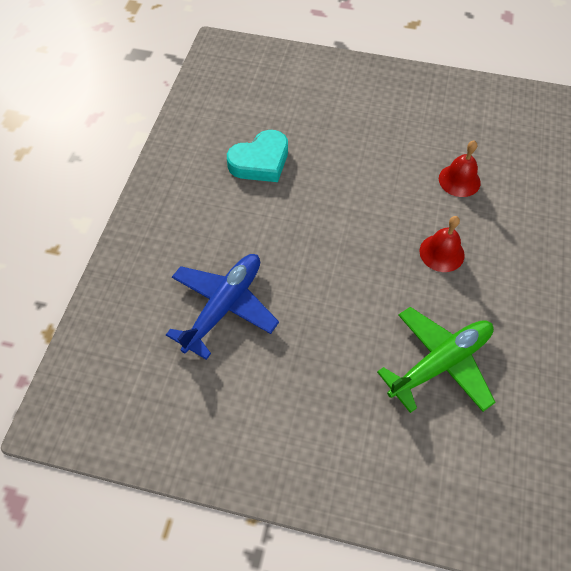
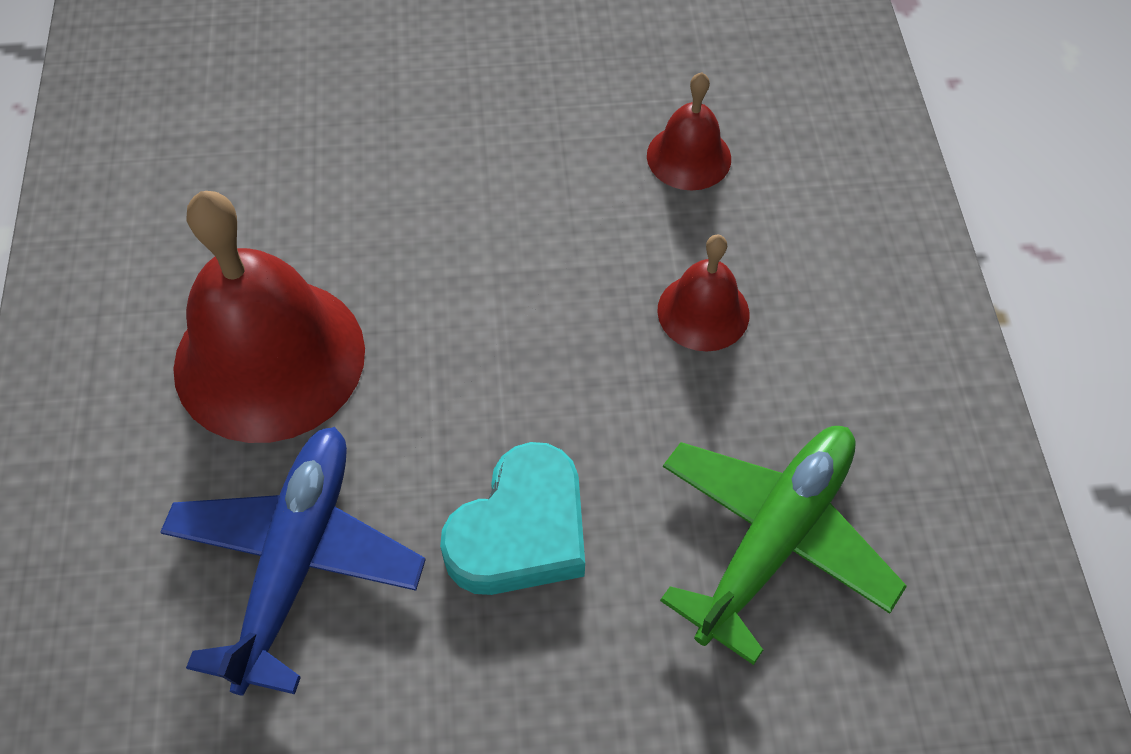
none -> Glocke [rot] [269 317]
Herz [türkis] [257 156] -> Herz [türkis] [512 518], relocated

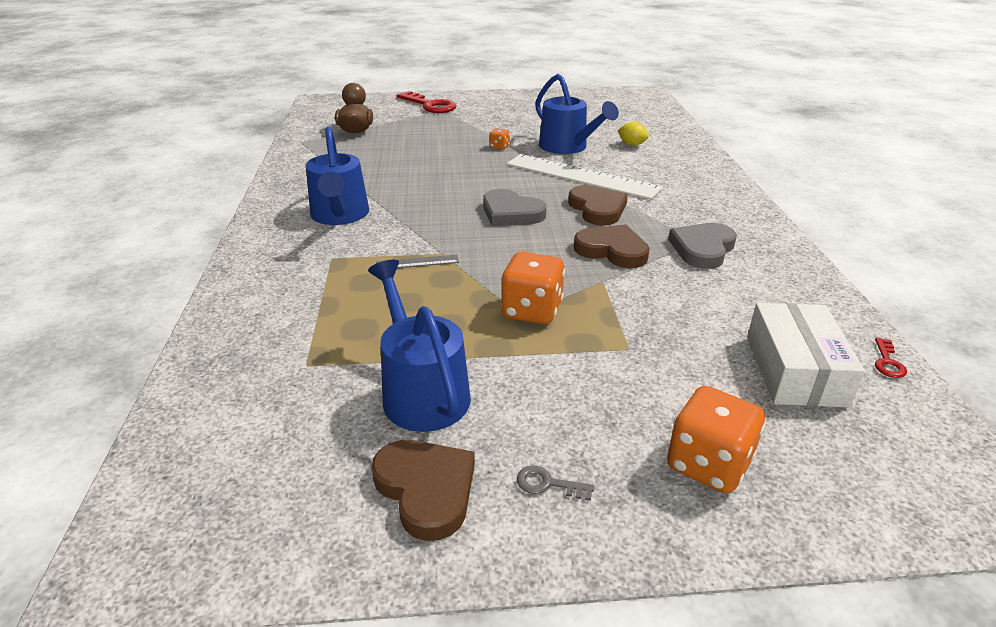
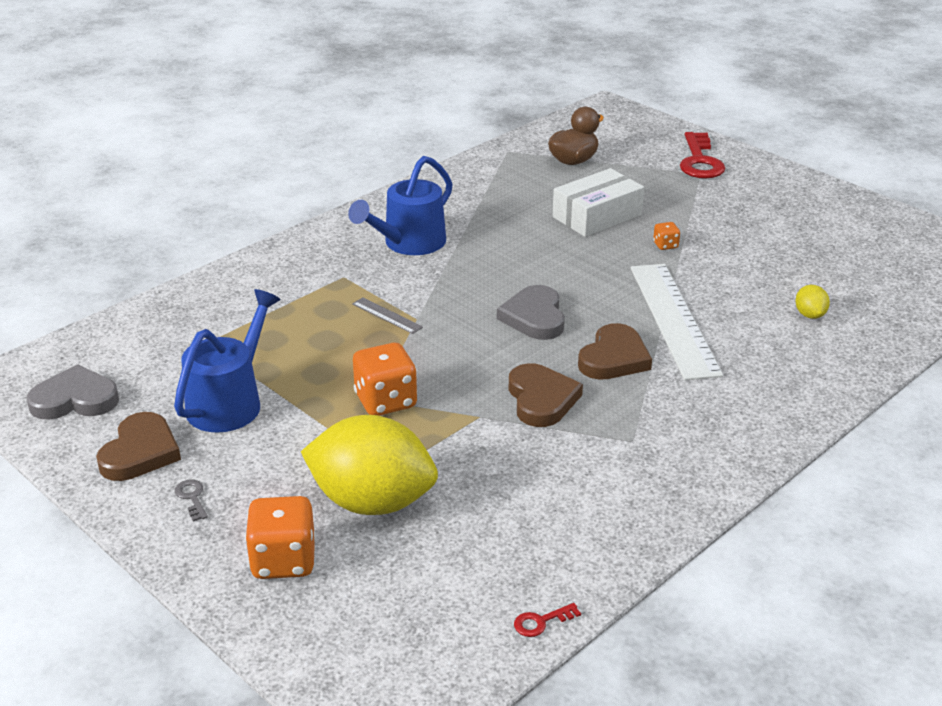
Herz [grau] [702 246] -> Herz [grau] [73 392], relocated
none -> Zitrone [gelb] [369 465]
Schachtel [weiß] [806 355] -> Schachtel [weiß] [598 202], relocated
Gießkanne [blau] [577 114] -> none

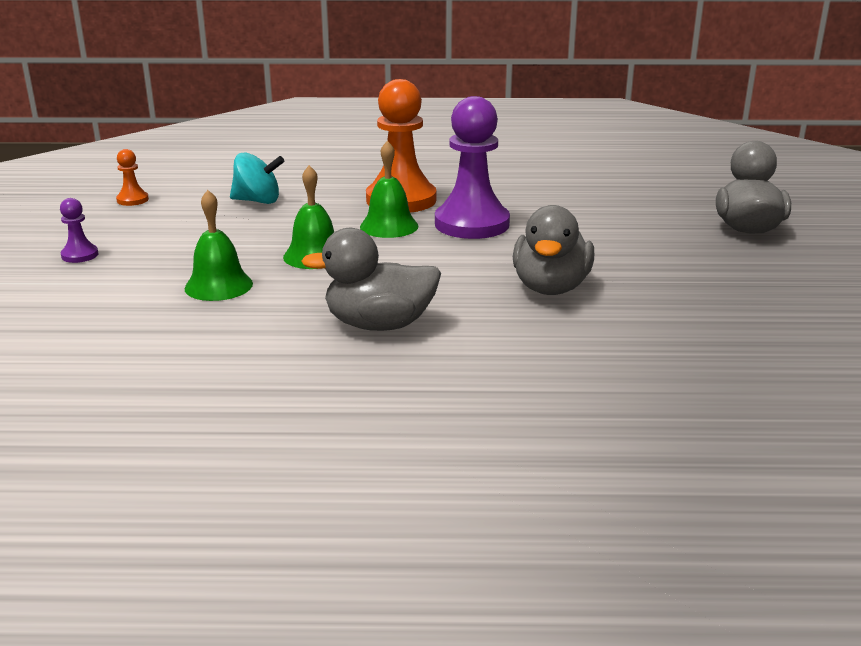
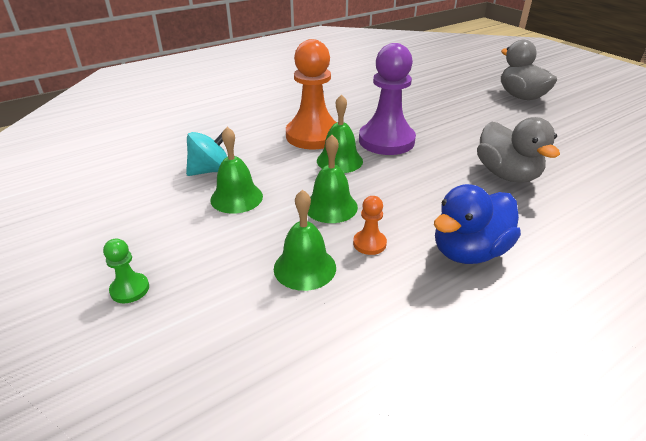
Bauer [lila] [79 230] -> Bauer [grün] [126 271]
none -> Glocke [grün] [236 170]
Bauer [orange] [132 177] -> Bauer [orange] [370 225], relocated
Ente [grau] [371 279] -> Ente [blau] [477 224]

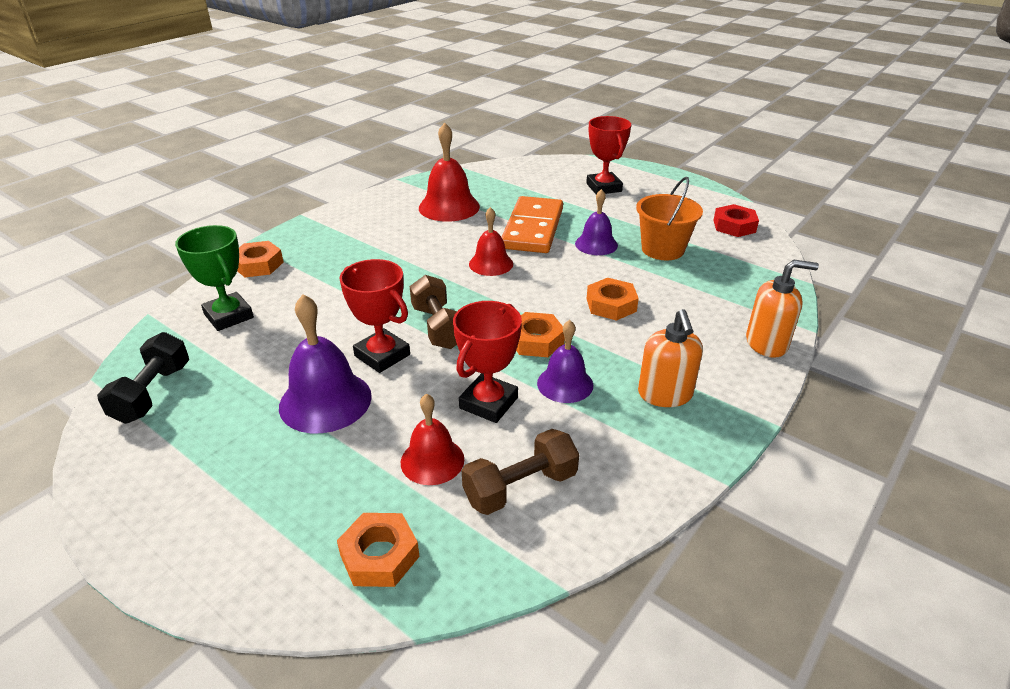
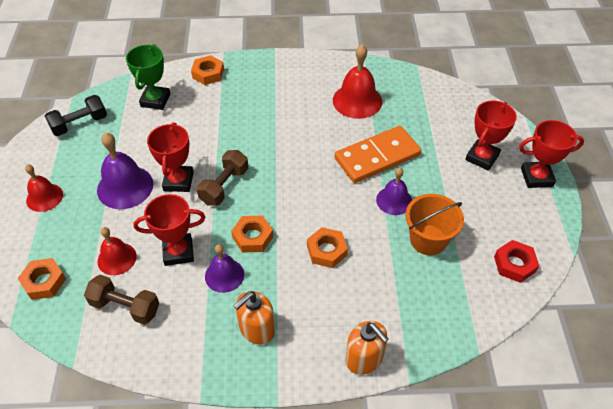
Glocke [rot] [491 241] -> Glocke [rot] [44 188], relocated
none -> Pokal [rot] [551 154]

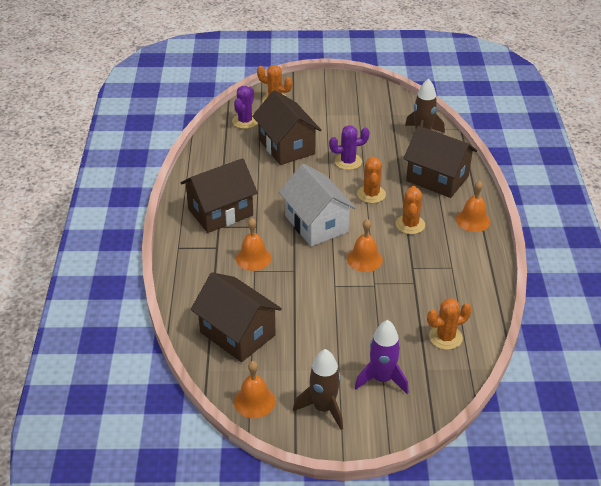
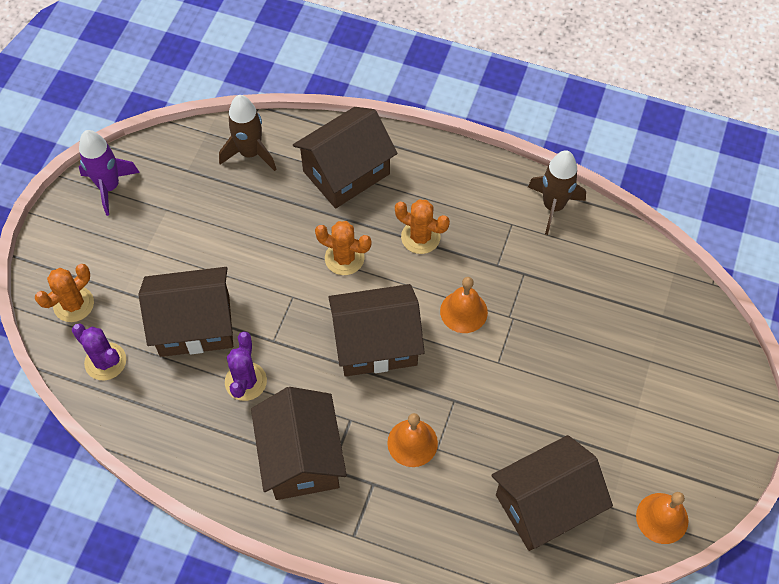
Rakete [lila] [382 357] -> Rakete [lila] [109 173], relocated
Kaktus [lila] [349 147] -> Kaktus [lila] [246 366], relocated
Haus [weiß] [317 205] -> Haus [braun] [377 330]
Rakete [braun] [318 389] -> Rakete [braun] [557 192], relocated
Kaktus [orange] [449 324] -> none
Glocke [orange] [473 206] -> none

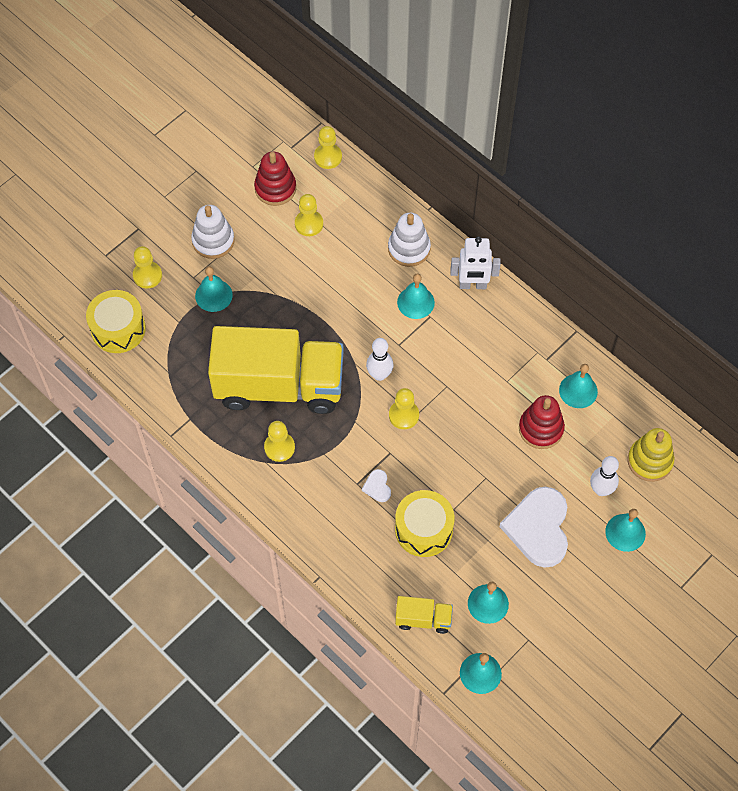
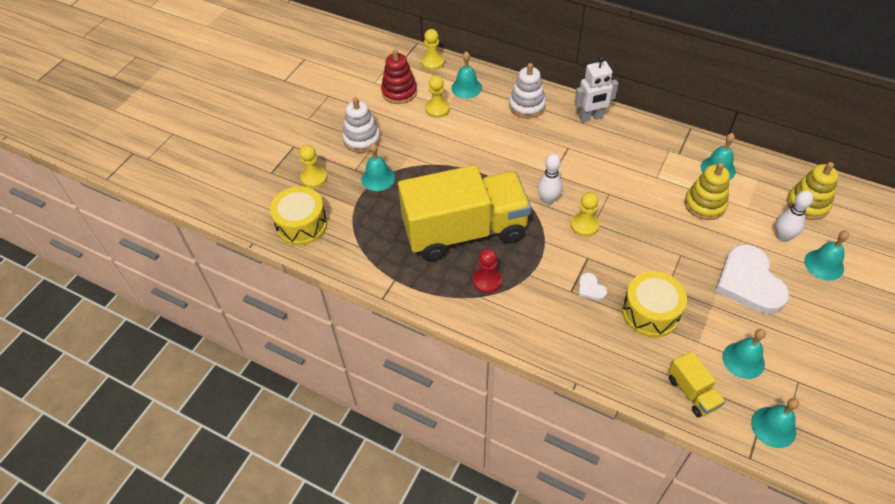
Glocke [türkis] [416 296] -> Glocke [türkis] [466 75], relocated
Bauer [gelb] [279 441] -> Bauer [rot] [487 270]
Lastwagen [gelb] [424 615] -> Lastwagen [gelb] [697 384], 75 degrees clockwise
Stapelspielzeug [rot] [542 422] -> Stapelspielzeug [gelb] [707 191]

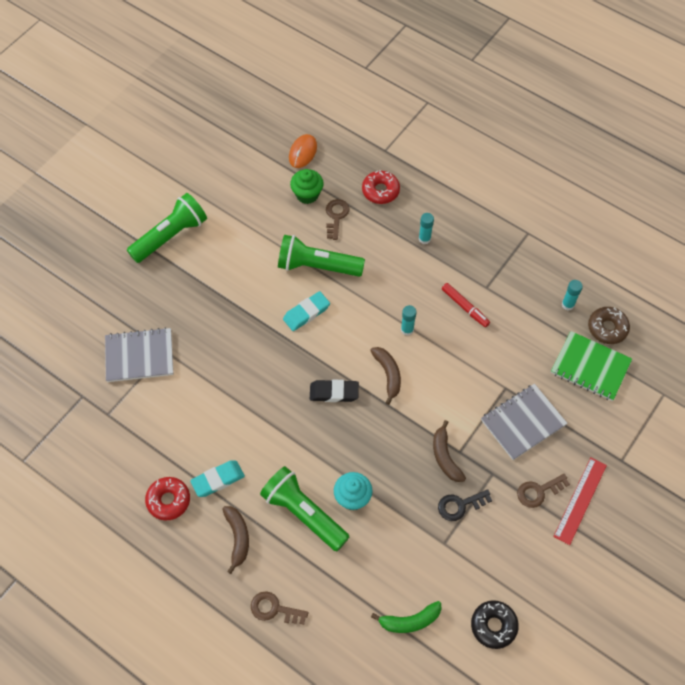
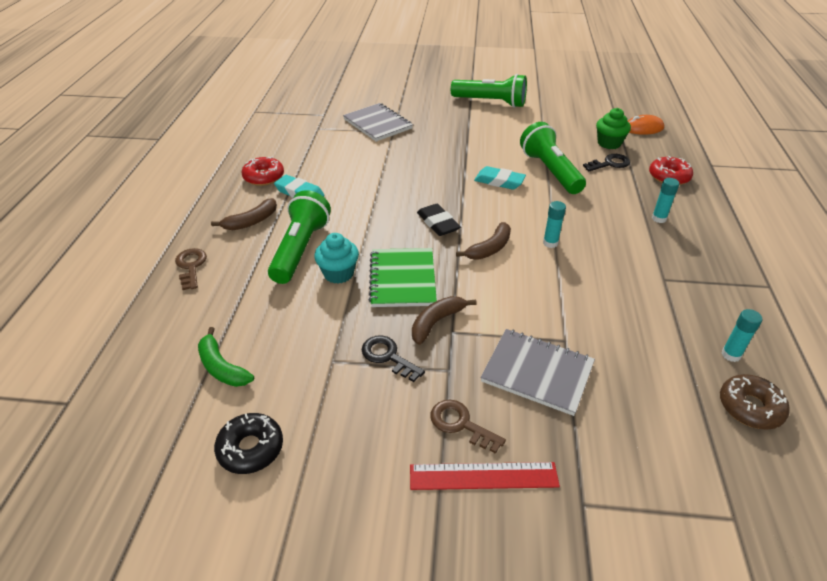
Notizbuch [grün] [591 366] -> Notizbuch [grün] [403 277], relocated
Schlüssel [braun] [338 219] -> Schlüssel [schwarz] [606 162]
Filzstift [rot] [466 305] -> none

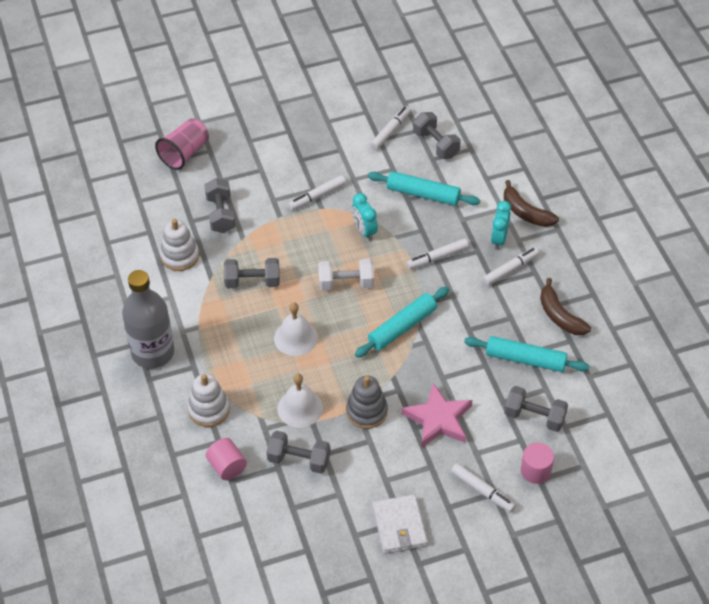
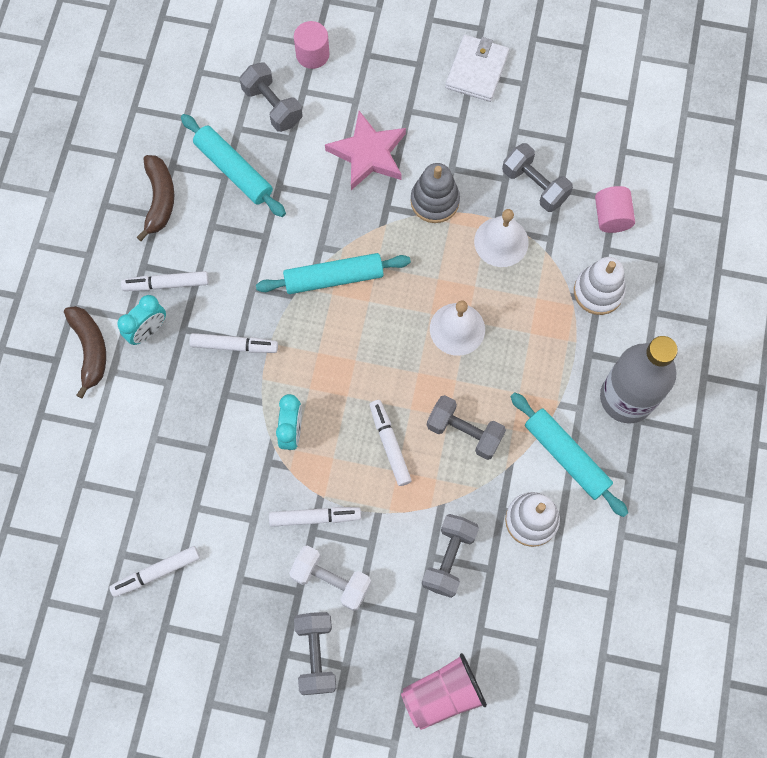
Hantel [weiß] [346 274] -> Hantel [weiß] [330 578], relocated
Hantel [grau] [437 135] -> Hantel [grau] [315 653], relocated
Filzstift [weiß] [483 487] -> Filzstift [weiß] [391 443], relocated
Nudelholz [türkis] [424 188] -> Nudelholz [türkis] [569 454], relocated

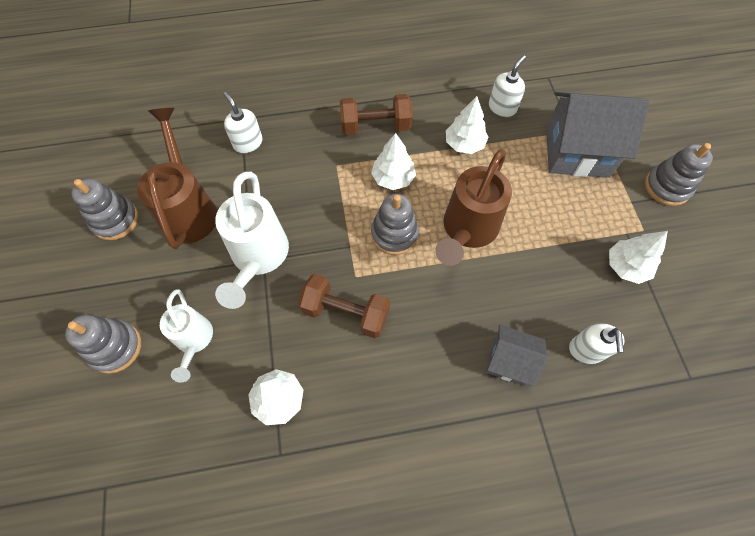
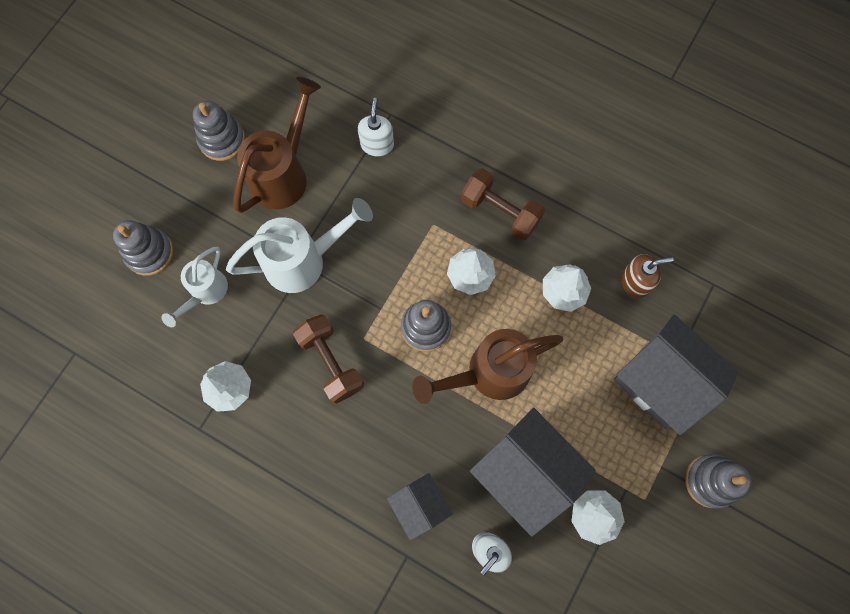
Gießkanne [weiß] [252 240] -> Gießkanne [weiß] [299 245], 150 degrees counterclockwise
none -> Haus [grau] [533 472]
Seifenspender [weiß] [507 86] -> Seifenspender [braun] [647 276]

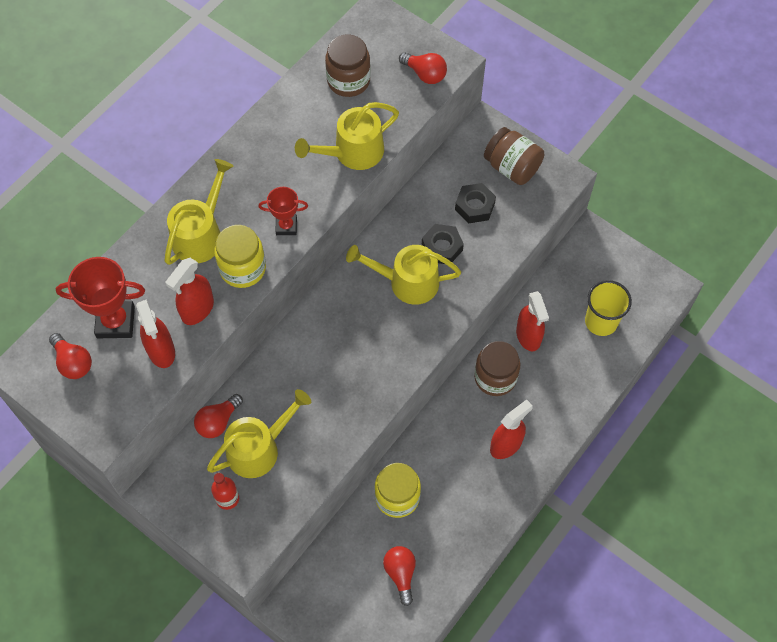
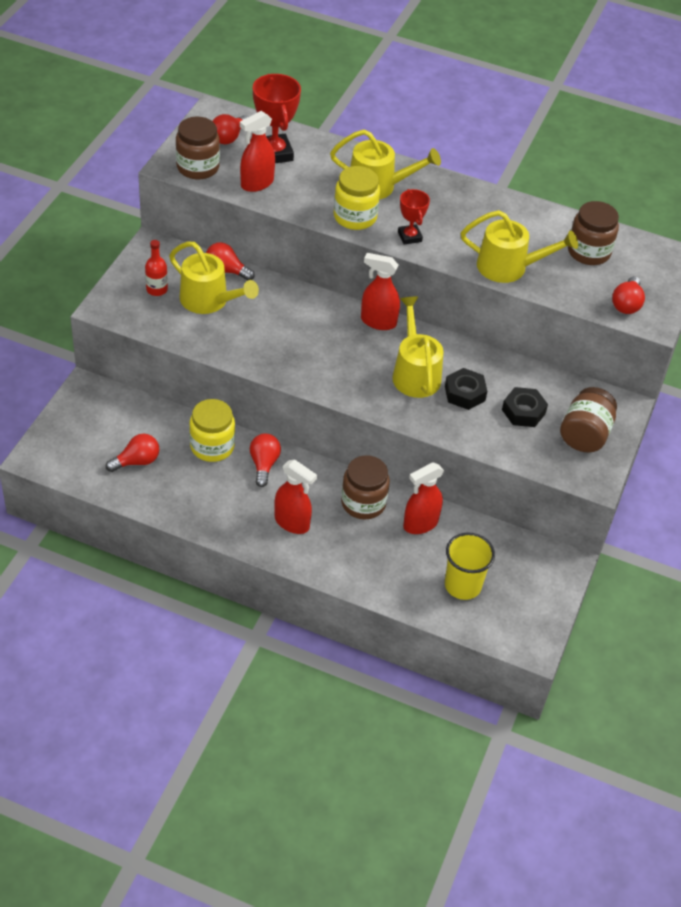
none -> Einmachglas [braun] [198 148]
none -> Glühbirne [rot] [265 460]
Sprühflasche [rot] [190 291] -> Sprühflasche [rot] [380 291], relocated
Gießkanne [gelb] [347 136] -> Gießkanne [gelb] [519 246], 150 degrees clockwise

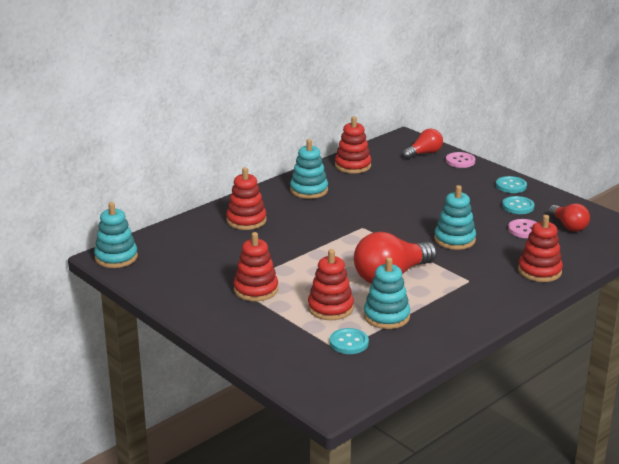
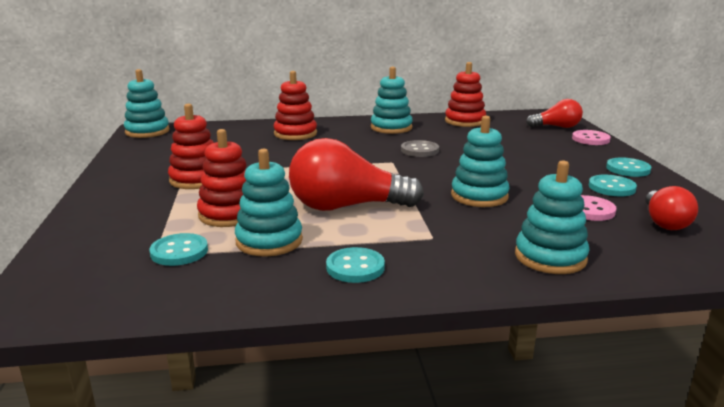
none -> Knopf [türkis] [355 265]
none -> Knopf [grau] [420 148]
Stapelspielzeug [rot] [540 248] -> Stapelspielzeug [türkis] [552 217]

